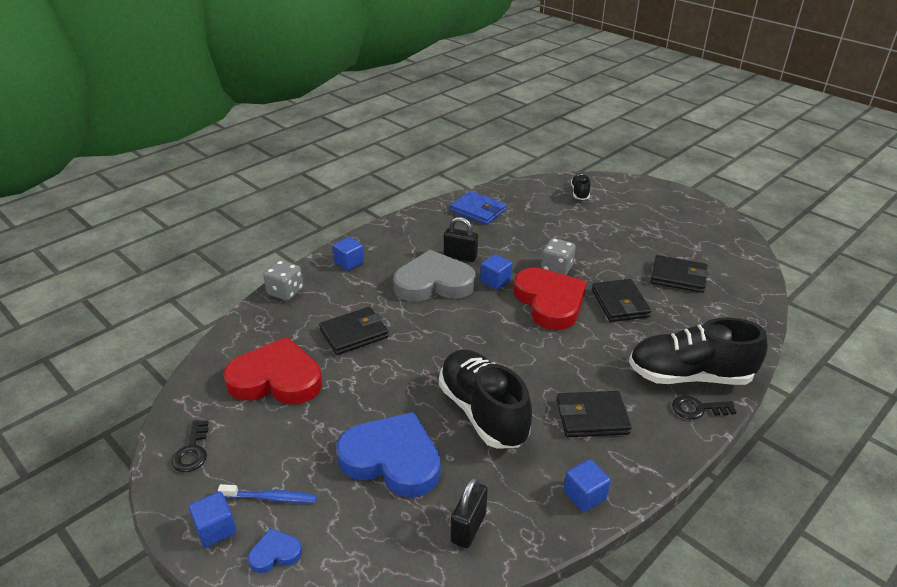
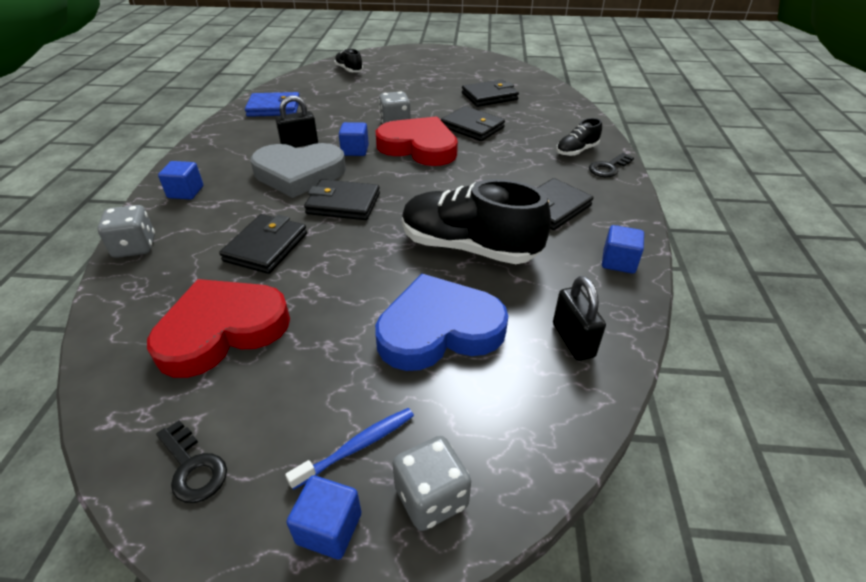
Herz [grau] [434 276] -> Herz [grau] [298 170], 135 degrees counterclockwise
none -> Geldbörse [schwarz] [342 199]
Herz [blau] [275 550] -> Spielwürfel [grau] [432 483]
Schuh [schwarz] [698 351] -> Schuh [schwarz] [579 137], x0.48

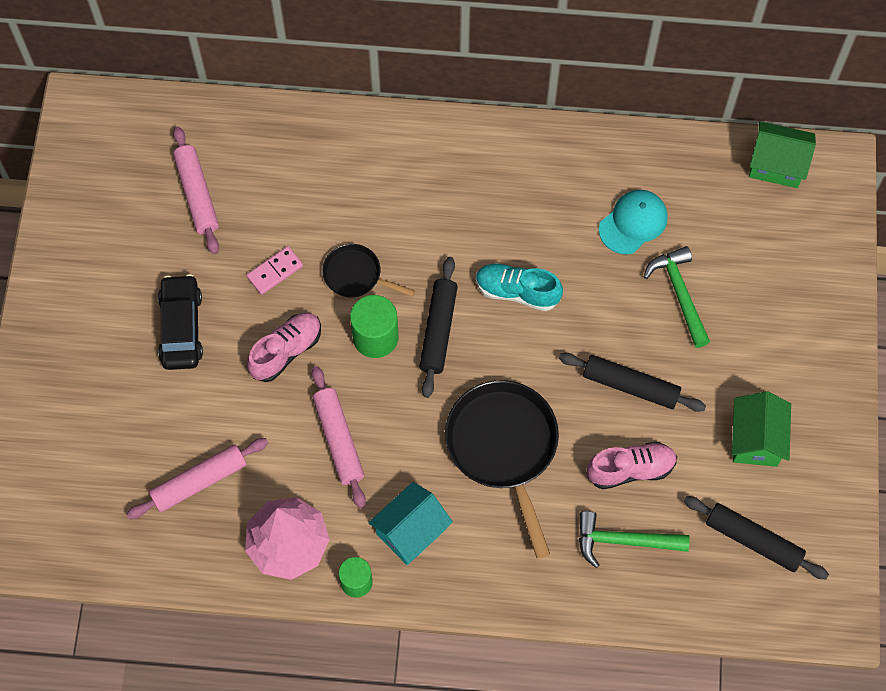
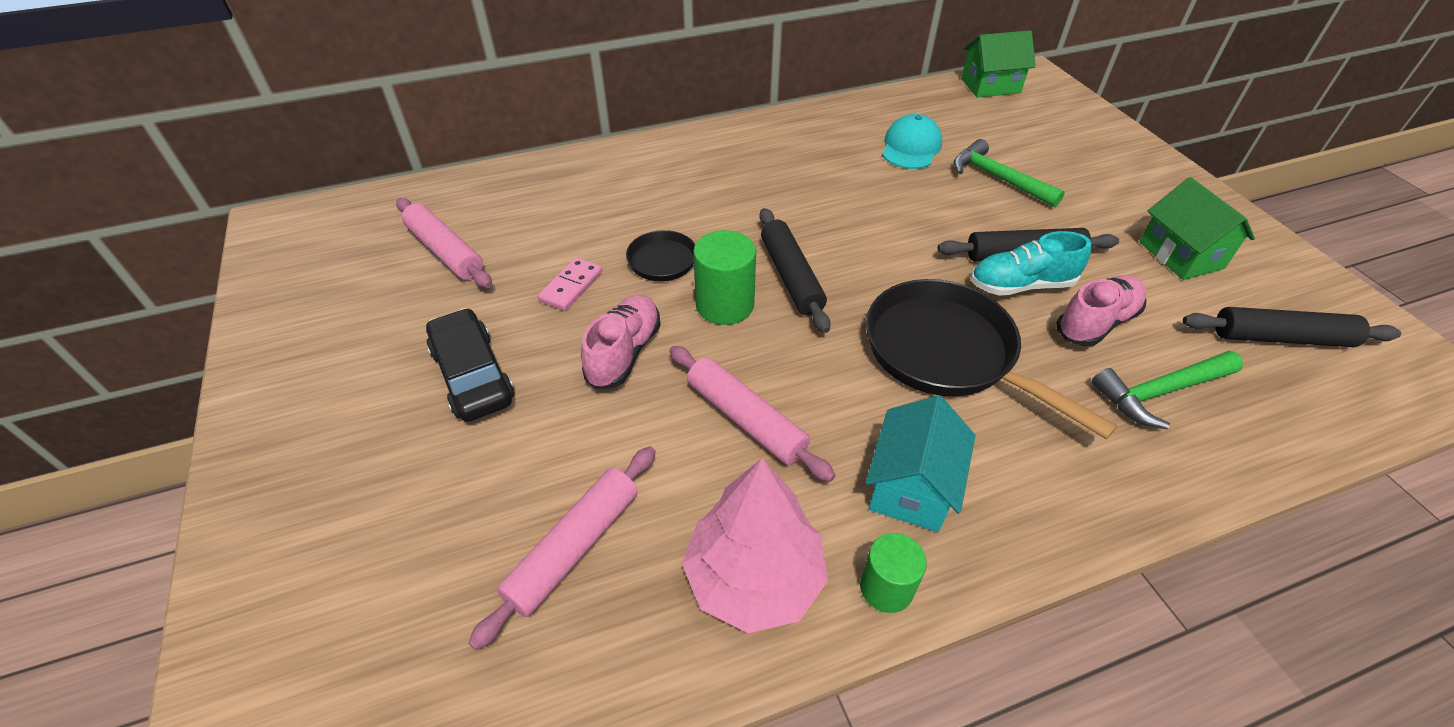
Schuh [türkis] [519 287] -> Schuh [türkis] [1031 263], relocated

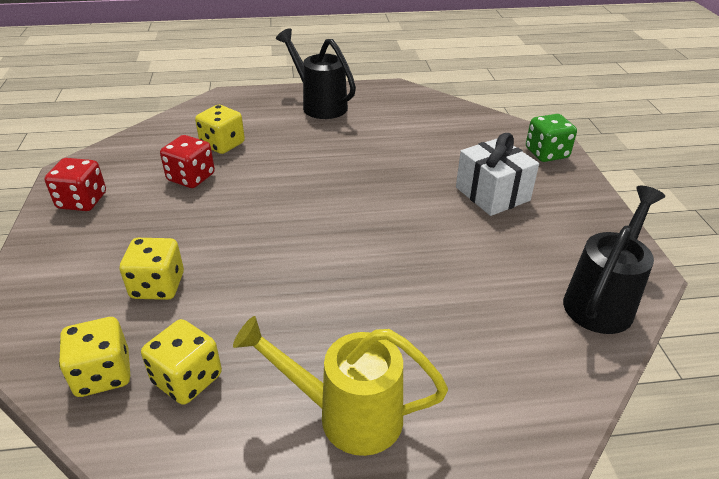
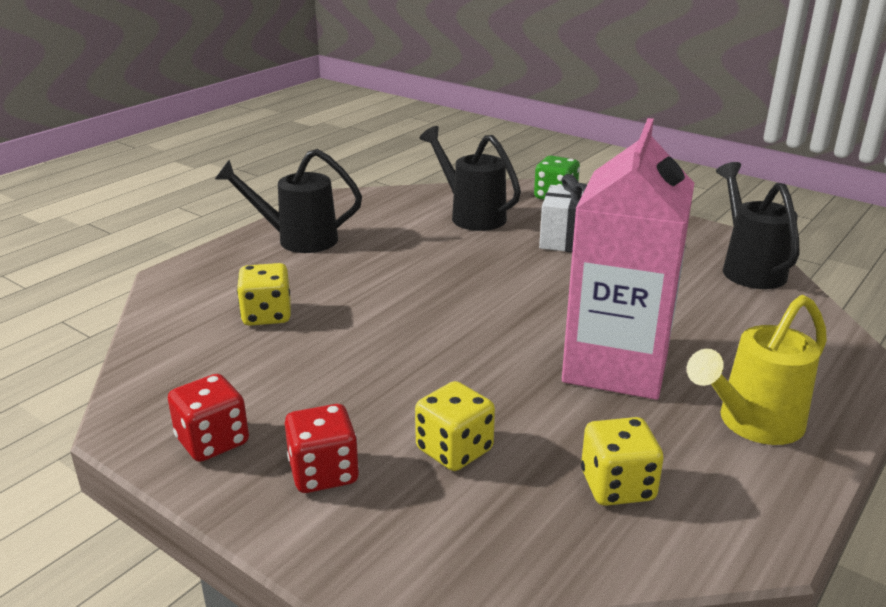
Spielwürfel [rot] [187 161] -> Spielwürfel [rot] [322 448], relocated
none -> Gießkanne [schwarz] [470 178]
none -> Getränkekarton [rosa] [628 259]
Spielwürfel [gelb] [94 357] -> none

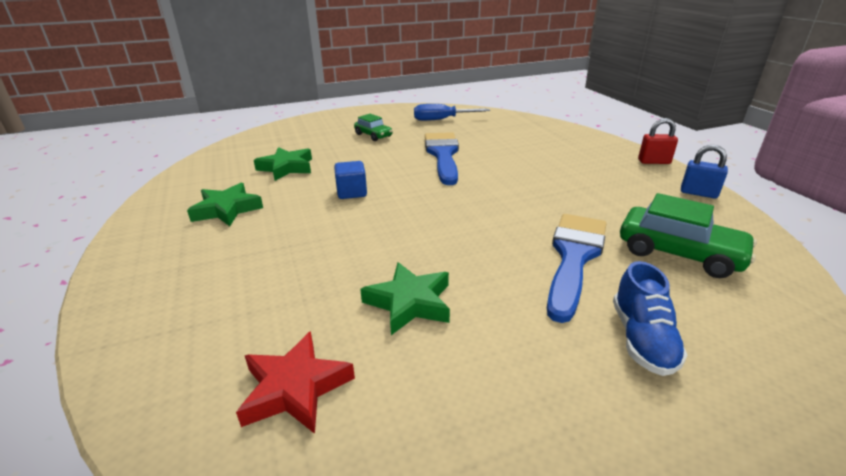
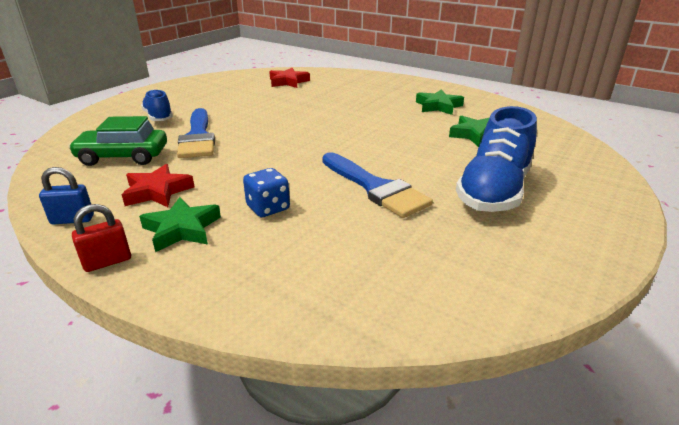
none -> Stern [rot] [158 185]
Stern [grün] [405 298] -> Stern [grün] [180 224], relocated
none -> Spielwürfel [blau] [266 192]
Auto [grün] [373 127] -> Schuh [blau] [496 159]
Kubus [blau] [350 180] -> none
Schraubenzieher [blau] [452 112] -> none

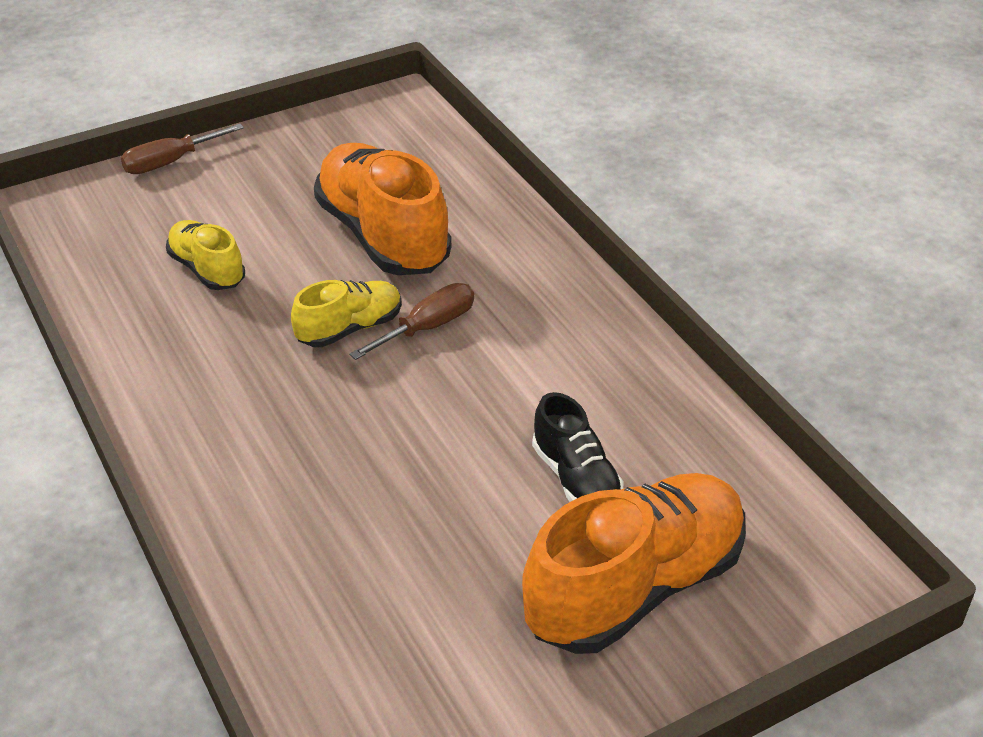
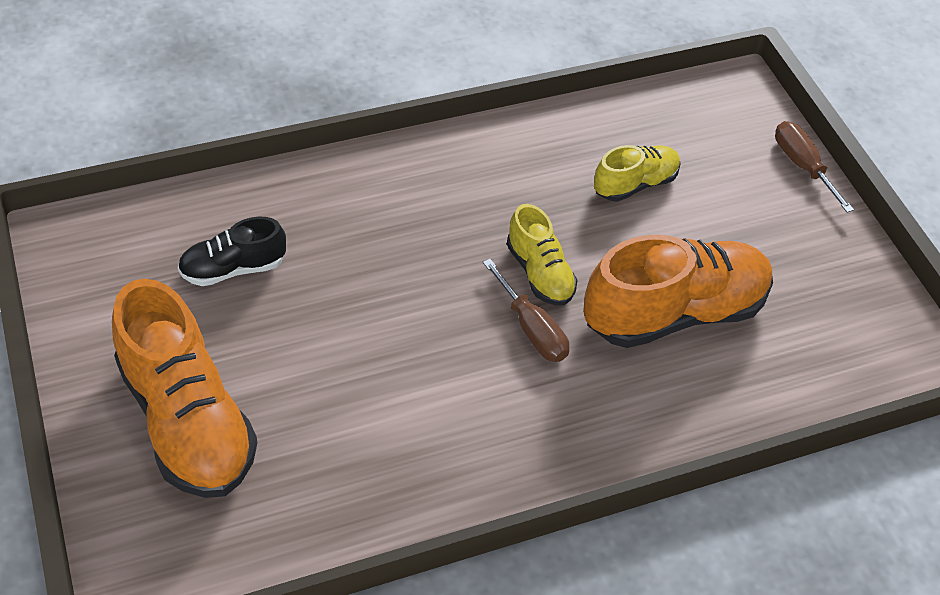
Schuh [schwarz] [578 447] -> Schuh [schwarz] [232 251], relocated

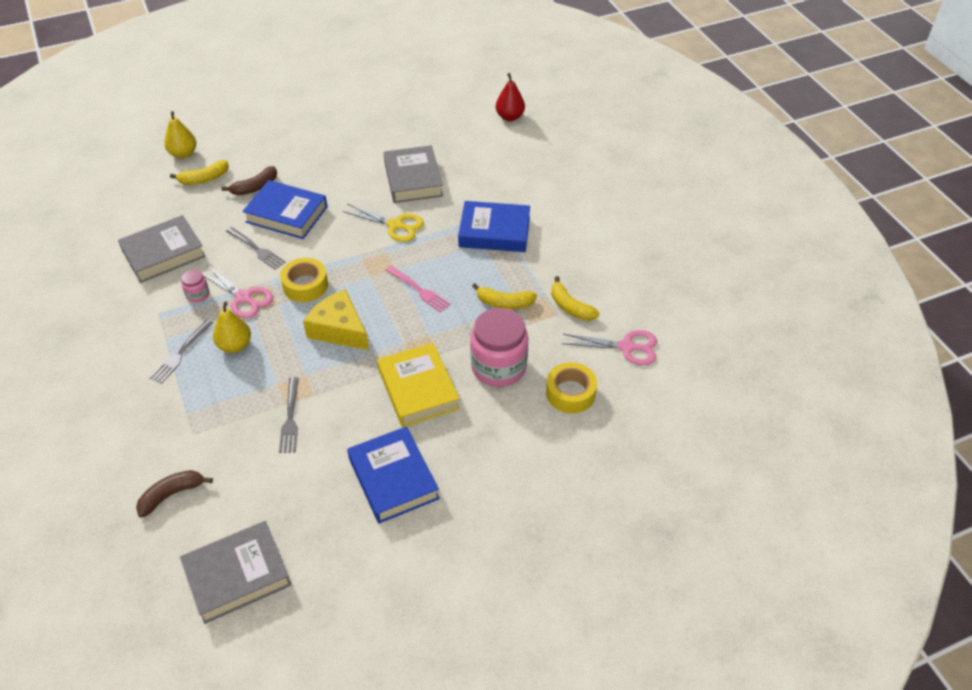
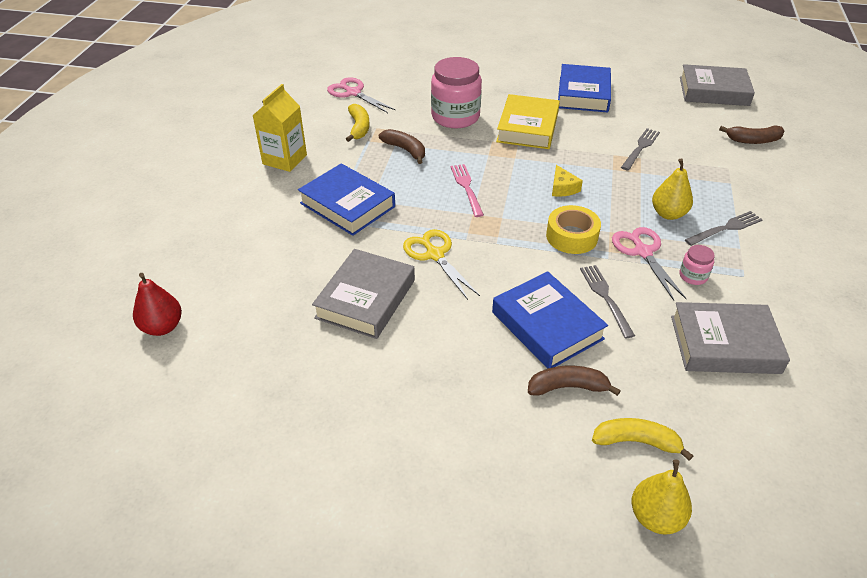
none -> Getränkekarton [gelb] [279 128]
Banane [gelb] [504 296] -> Banane [braun] [402 146]
Käse [gelb] [336 319] -> Käse [gelb] [567 181], x0.53
Klebeband [gelb] [571 387] -> none

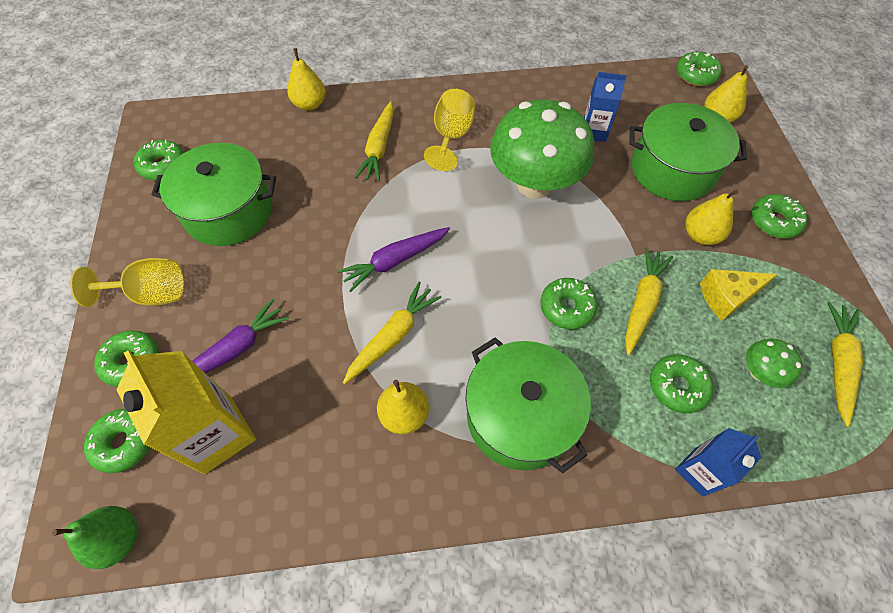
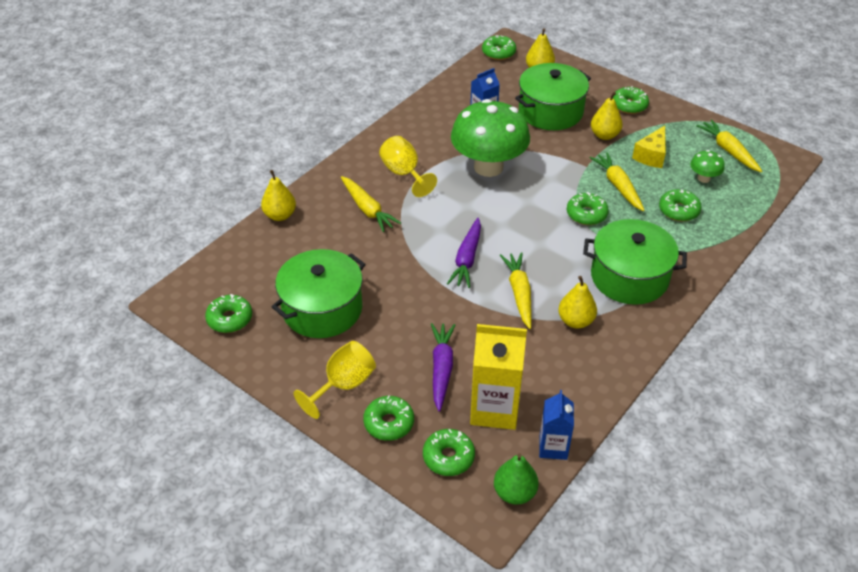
Getränkekarton [blau] [718 462] -> Getränkekarton [blau] [556 425], relocated

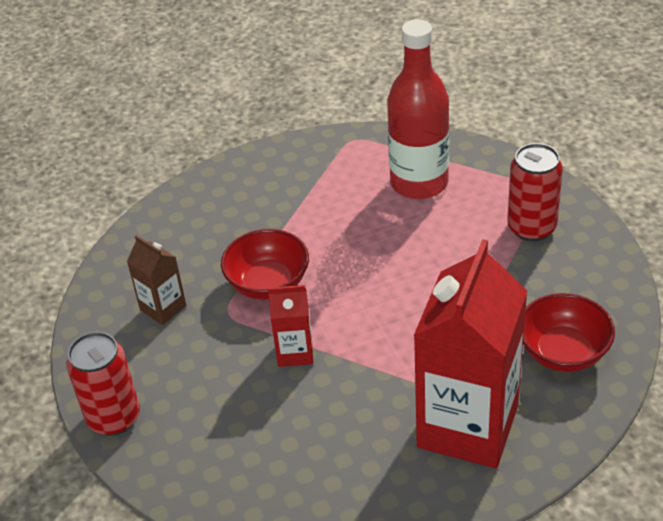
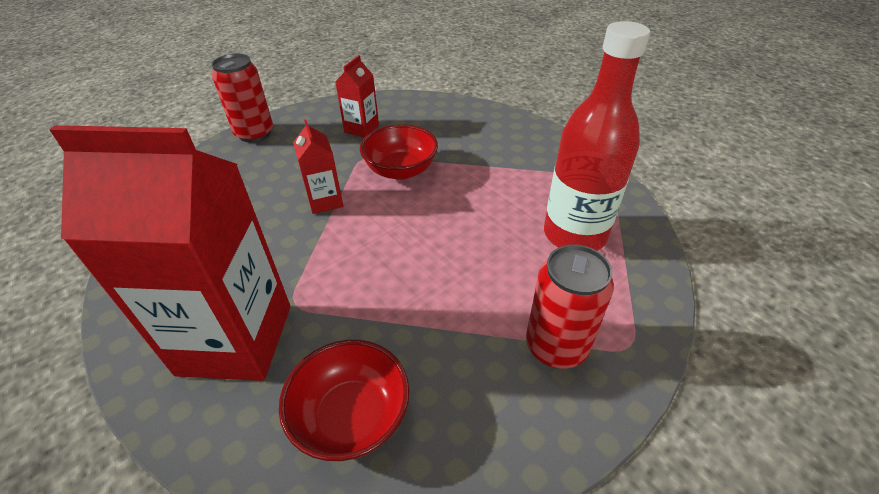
Getränkekarton [braun] [156 280] -> Getränkekarton [rot] [357 96]

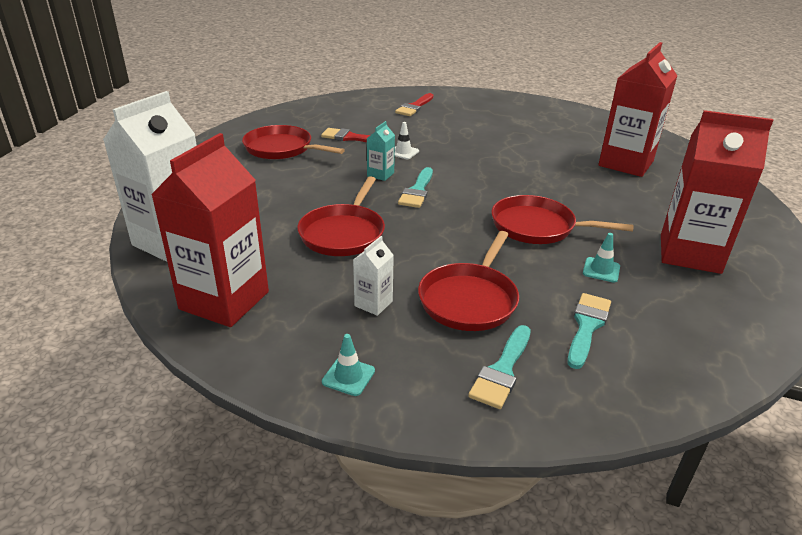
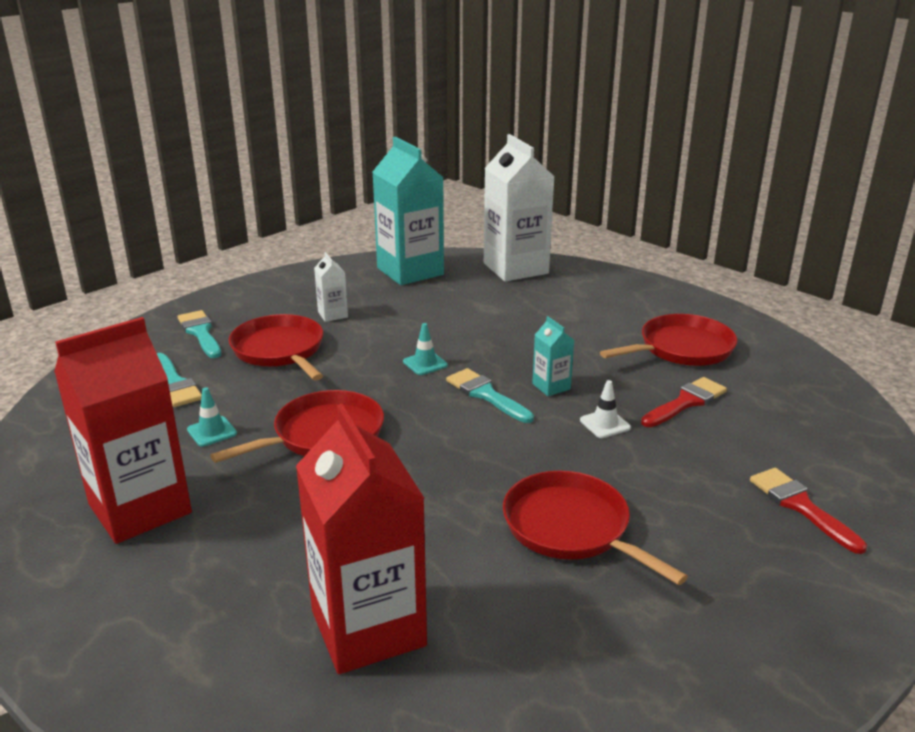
Getränkekarton [rot] [210 230] -> Getränkekarton [türkis] [408 211]
Leitkegel [türkis] [348 365] -> Leitkegel [türkis] [425 349], relocated
Pfanne [rot] [341 216] -> Pfanne [rot] [595 528], relocated

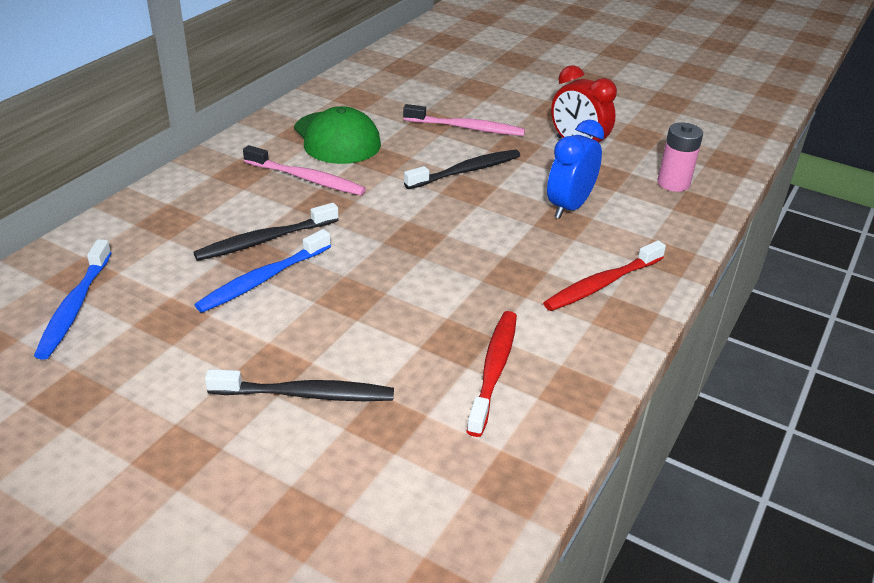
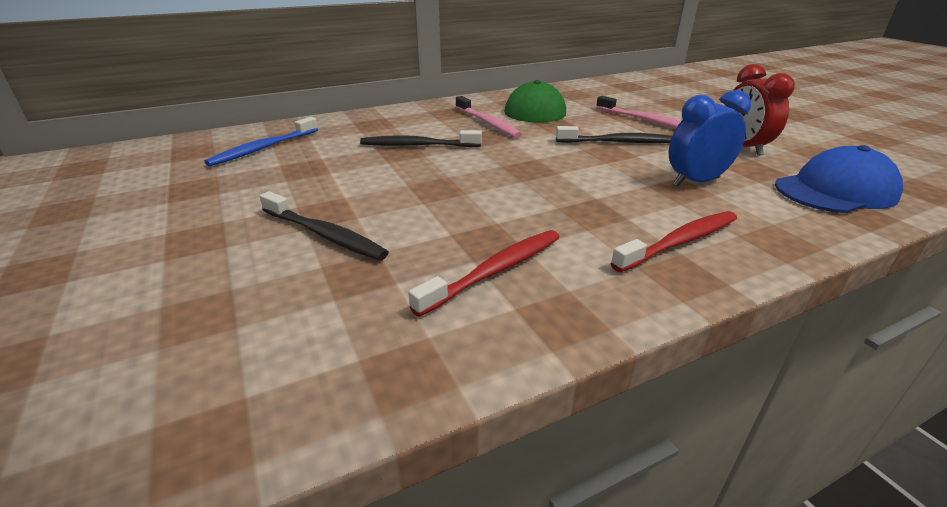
Zahnbürste [rot] [604 275] -> Zahnbürste [rot] [674 241], 150 degrees clockwise
Batterie [rosa] [680 157] -> Kappe [blau] [839 179]
Zahnbürste [blau] [263 271] -> none

